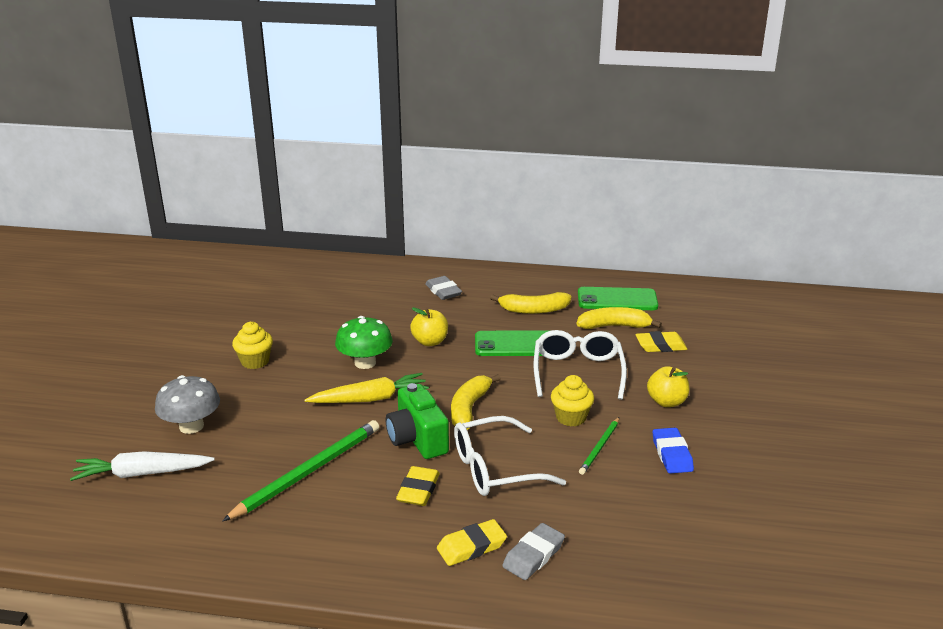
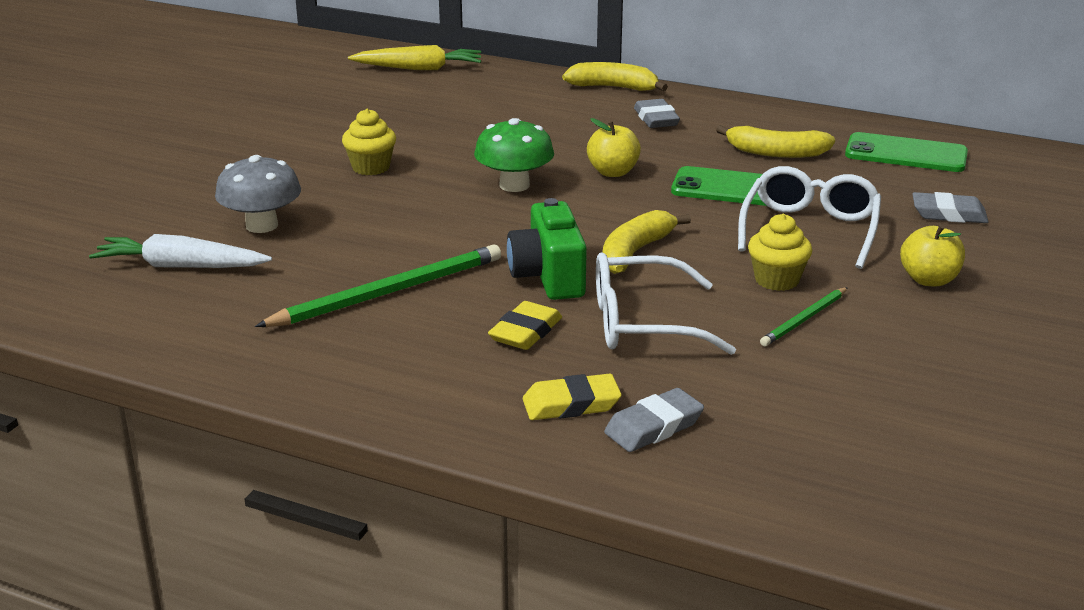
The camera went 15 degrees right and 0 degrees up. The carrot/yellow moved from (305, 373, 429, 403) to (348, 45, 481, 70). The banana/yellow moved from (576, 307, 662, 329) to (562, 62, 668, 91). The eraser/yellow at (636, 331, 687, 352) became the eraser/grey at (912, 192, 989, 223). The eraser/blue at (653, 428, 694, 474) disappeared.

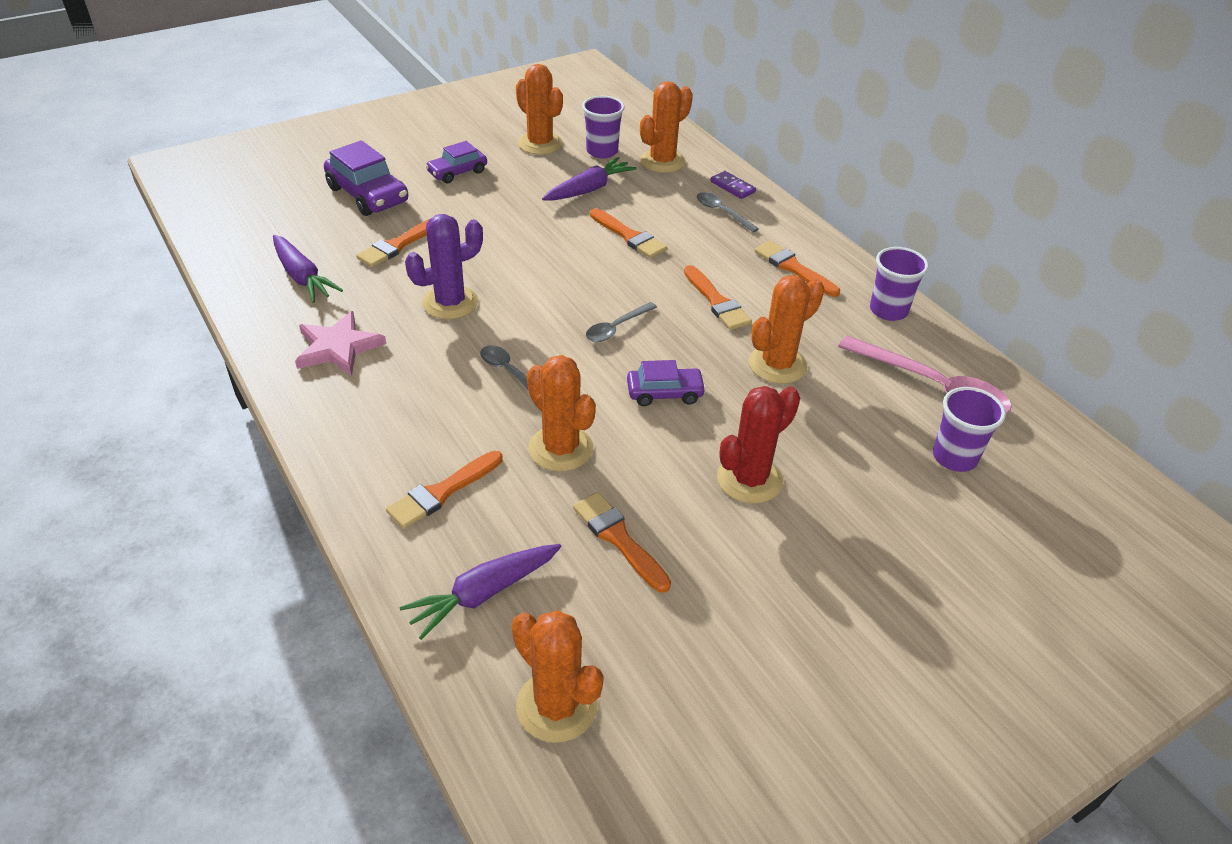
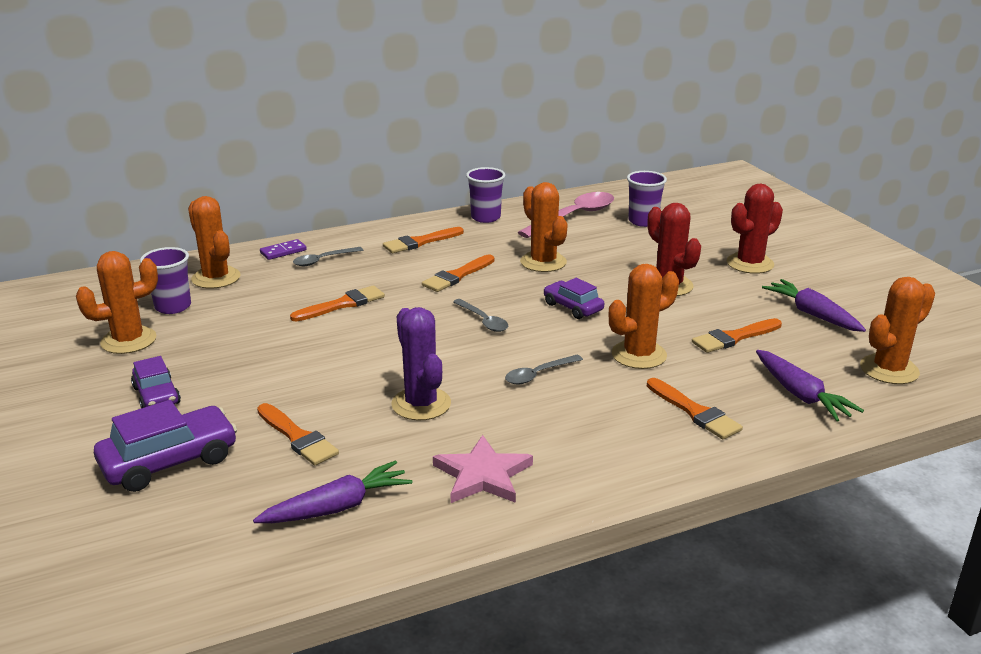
The camera went 80 degrees left and 15 degrees down. The carrot/purple moved from (542, 157, 637, 200) to (762, 279, 866, 332). The car/purple at (627, 360, 706, 406) turned 45 degrees counterclockwise. The brush/orange at (684, 265, 752, 330) turned 150 degrees clockwise. The cactus/red at (727, 184, 783, 274) appeared.

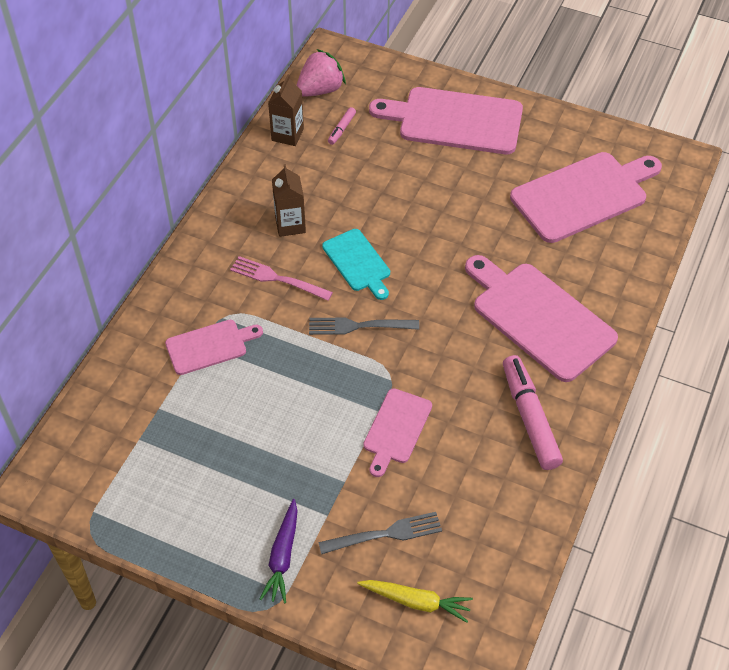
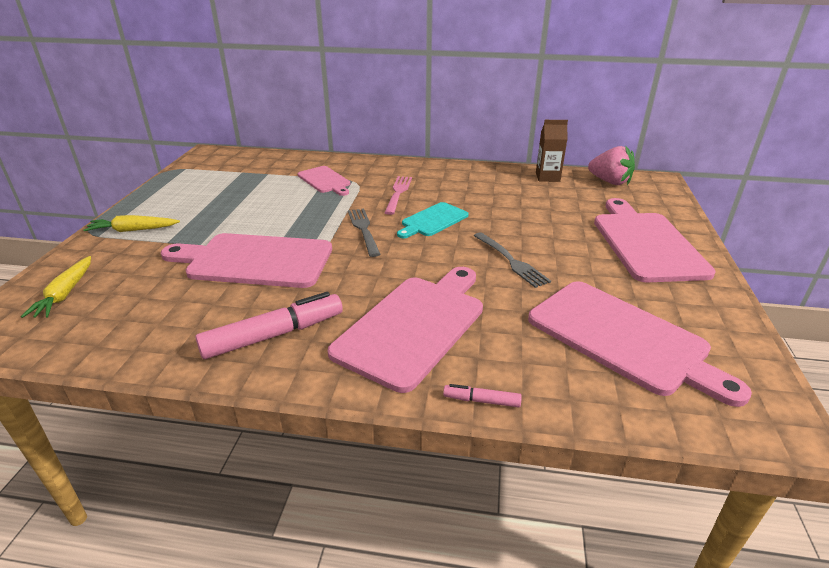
The camera went 75 degrees right and 20 degrees down. The carrot/purple at (260, 499, 298, 603) became the carrot/yellow at (83, 215, 180, 232). The carton/brown at (272, 164, 306, 237) disappeared. The fork/grey moved from (318, 512, 442, 554) to (474, 232, 551, 288). The marker/pink moved from (328, 107, 356, 145) to (443, 384, 522, 408). The cutting board/pink at (363, 388, 432, 477) changed to 1.81 times the size.

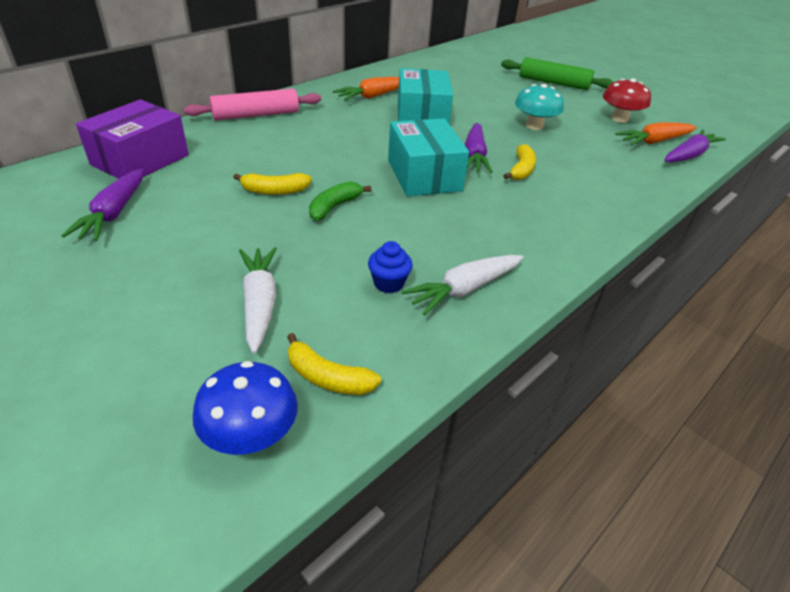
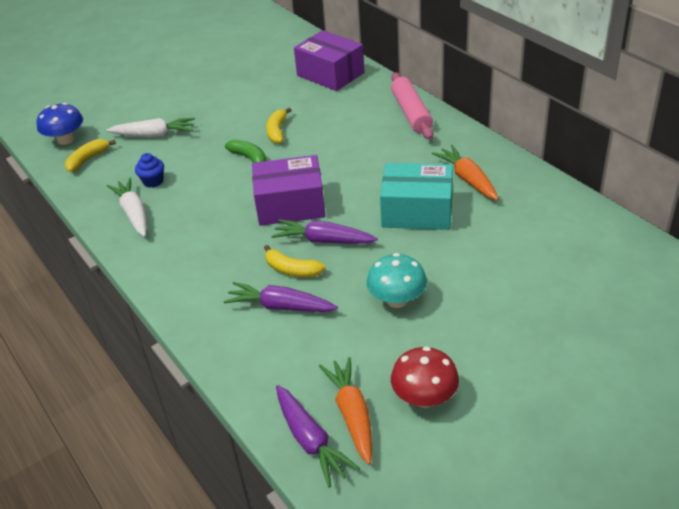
The camera went 105 degrees right and 0 degrees up. The carrot/purple moved from (61, 169, 144, 241) to (224, 282, 338, 312). The box/turquoise at (388, 118, 469, 196) became the box/purple at (252, 155, 325, 226). The rolling pin/green at (501, 57, 613, 90) disappeared.

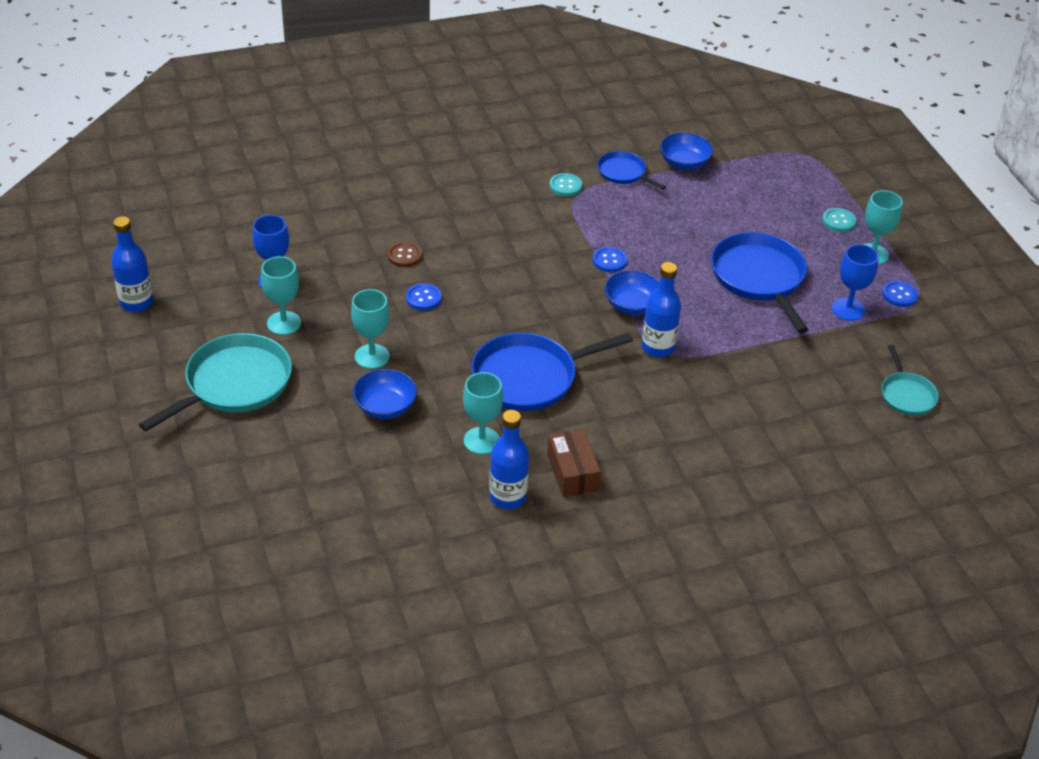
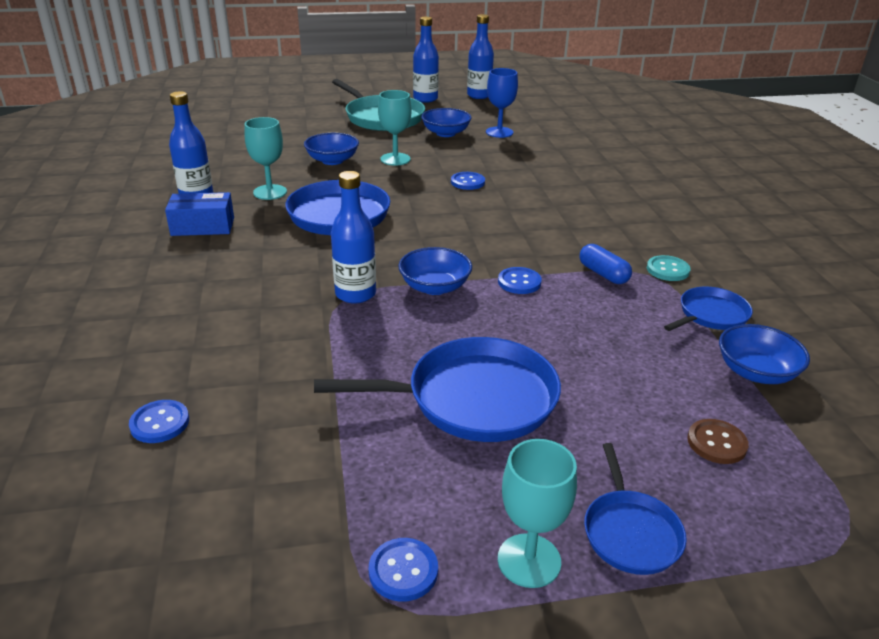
The camera went 100 degrees right and 10 degrees down. The goblet/turquoise at (261, 256, 301, 335) was replaced by the bowl/blue at (421, 108, 472, 137). The button/brown moved from (388, 241, 422, 267) to (687, 419, 749, 464). The box/brown at (547, 429, 601, 497) became the box/blue at (165, 192, 234, 236). The button/turquoise at (822, 208, 856, 232) was replaced by the pan/blue at (584, 443, 687, 575). The goblet/blue at (832, 244, 879, 321) disappeared. The pan/turquoise at (881, 345, 939, 416) disappeared. The button/blue at (129, 400, 189, 443) appeared. The bottle/blue at (413, 17, 439, 103) appeared. The capsule/blue at (580, 244, 632, 284) appeared.

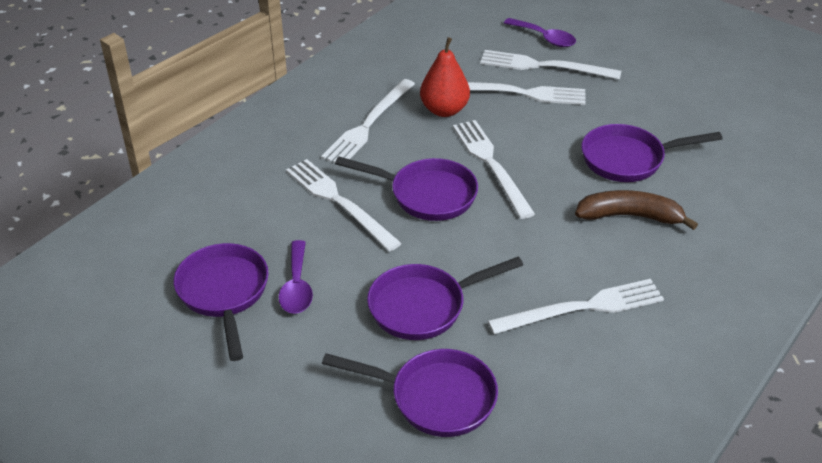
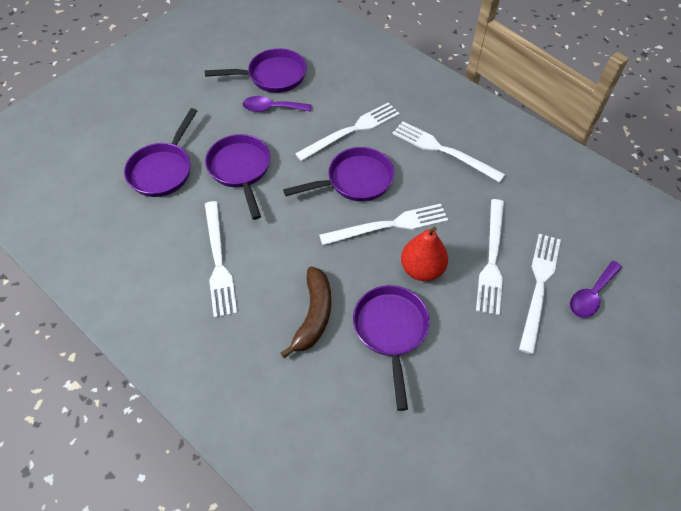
The camera went 95 degrees right and 15 degrees up. The pan/purple at (335, 156, 478, 221) turned 135 degrees counterclockwise. The pear/red moved from (420, 37, 470, 117) to (401, 227, 448, 281).

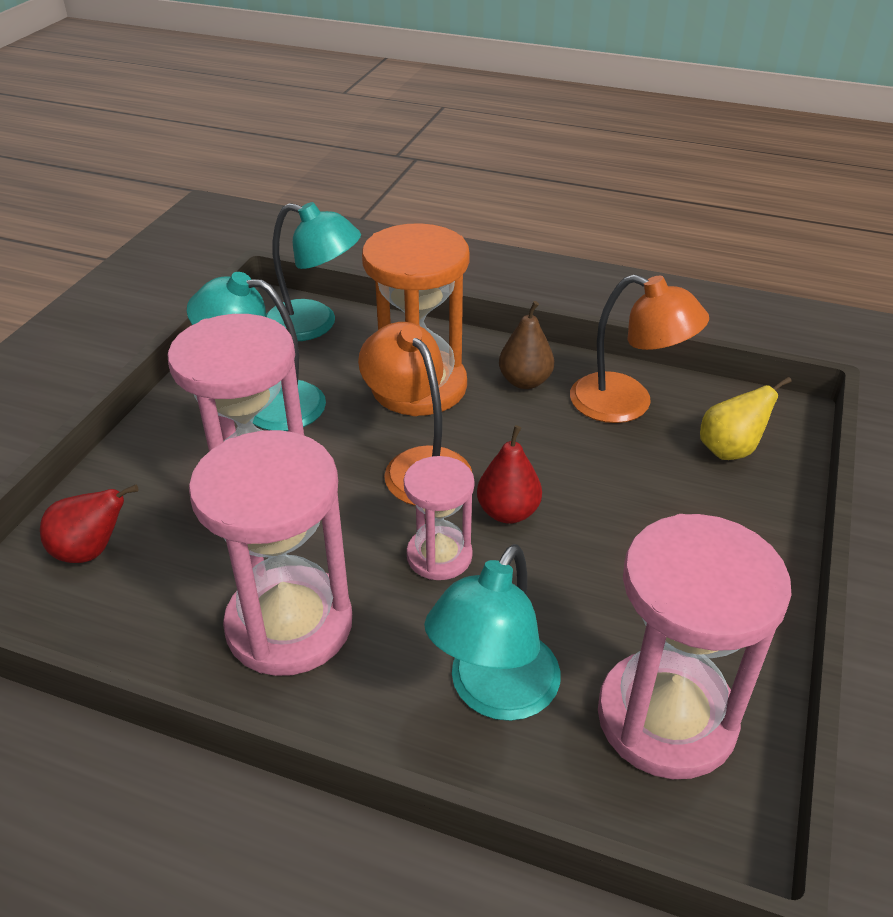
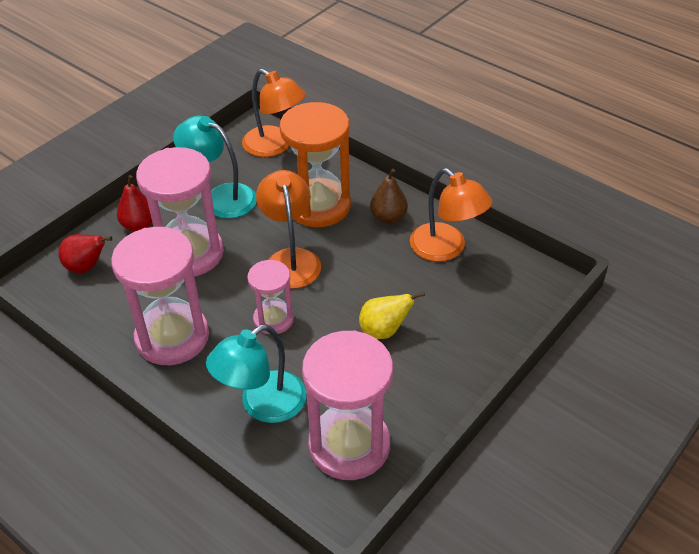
The camera went 20 degrees right and 5 degrees up. The lamp/turquoise at (266, 202, 361, 341) became the lamp/orange at (242, 69, 306, 157). The pear/red moved from (477, 425, 542, 524) to (117, 175, 152, 232). The pear/yellow moved from (700, 377, 791, 460) to (359, 292, 425, 339).

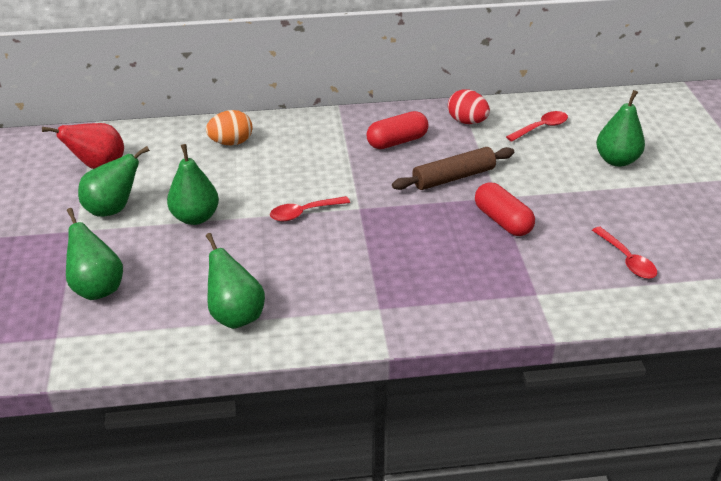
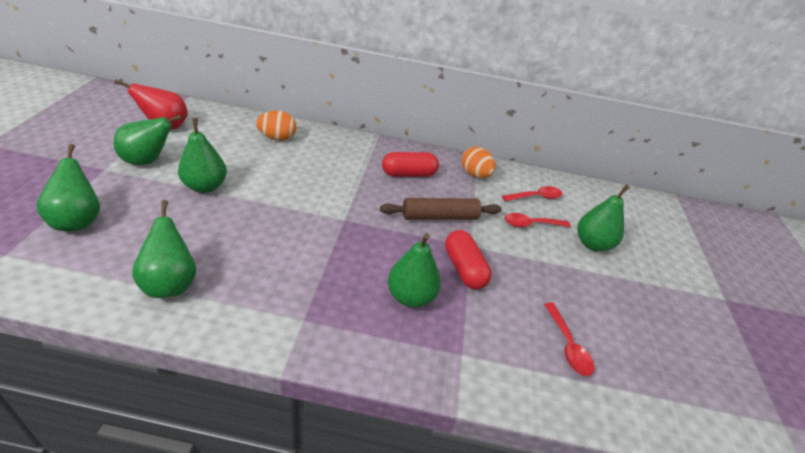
The camera went 10 degrees right and 0 degrees up. The spoon/red moved from (270, 196, 350, 221) to (504, 213, 571, 228). The egg/red at (448, 89, 490, 124) became the egg/orange at (462, 147, 496, 178). The pear/green at (388, 233, 441, 308) appeared.

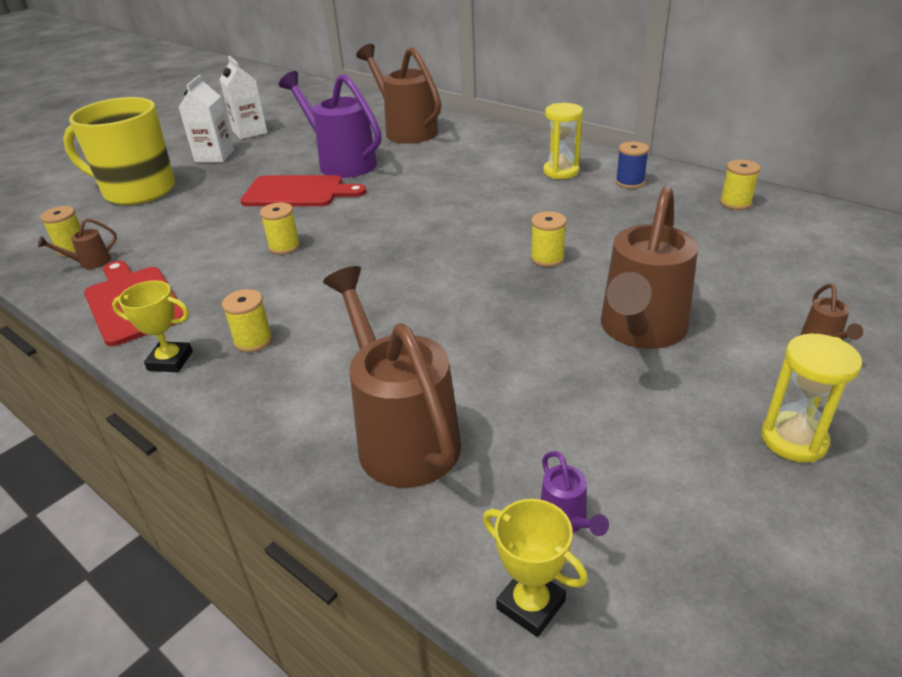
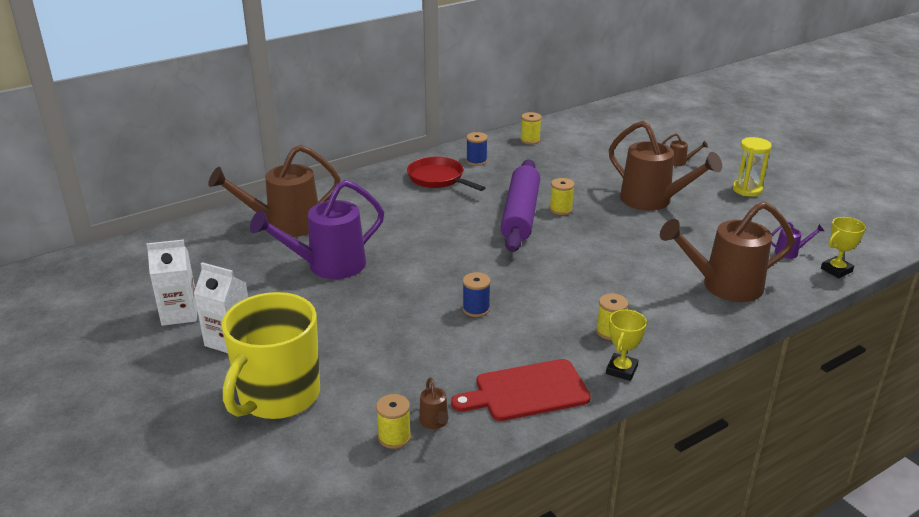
The camera went 75 degrees left and 5 degrees down. The cutting board/red at (241, 175, 366, 206) disappeared. The spool/yellow at (260, 202, 300, 254) became the spool/blue at (463, 272, 491, 317). The hourglass/yellow at (543, 103, 583, 179) was replaced by the pan/red at (407, 157, 485, 191). The rolling pin/purple at (500, 159, 540, 252) appeared.

